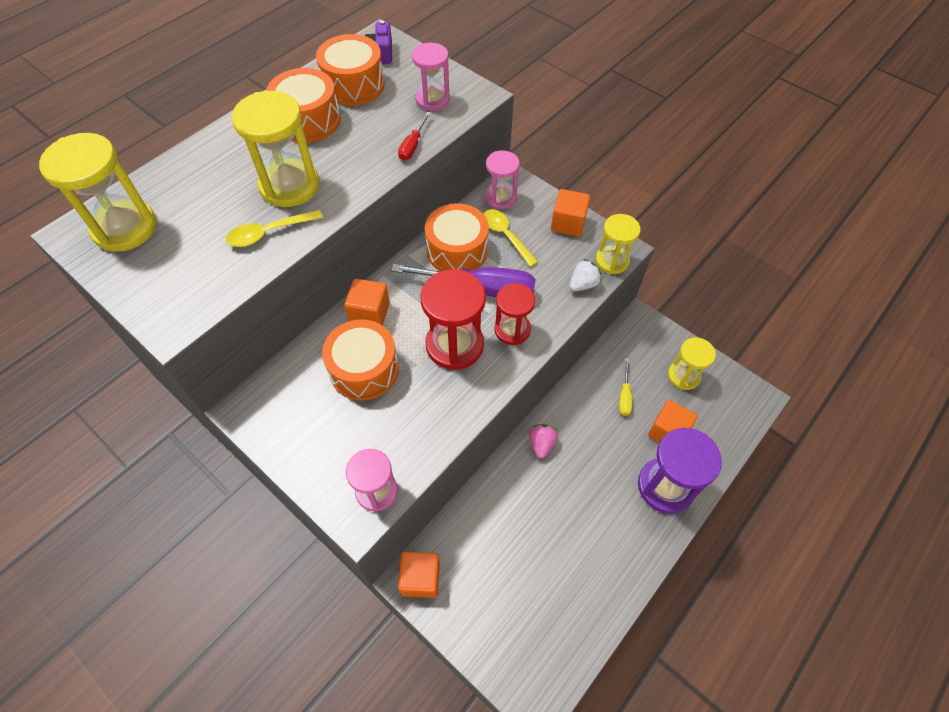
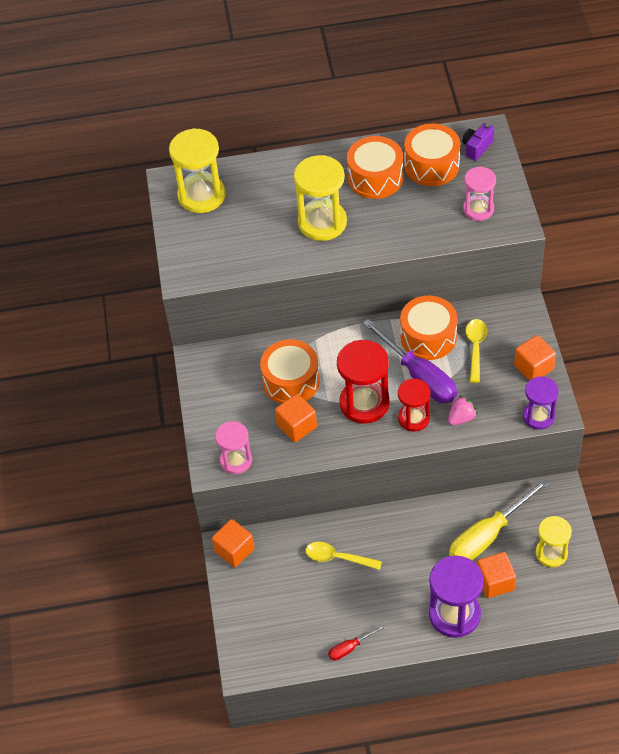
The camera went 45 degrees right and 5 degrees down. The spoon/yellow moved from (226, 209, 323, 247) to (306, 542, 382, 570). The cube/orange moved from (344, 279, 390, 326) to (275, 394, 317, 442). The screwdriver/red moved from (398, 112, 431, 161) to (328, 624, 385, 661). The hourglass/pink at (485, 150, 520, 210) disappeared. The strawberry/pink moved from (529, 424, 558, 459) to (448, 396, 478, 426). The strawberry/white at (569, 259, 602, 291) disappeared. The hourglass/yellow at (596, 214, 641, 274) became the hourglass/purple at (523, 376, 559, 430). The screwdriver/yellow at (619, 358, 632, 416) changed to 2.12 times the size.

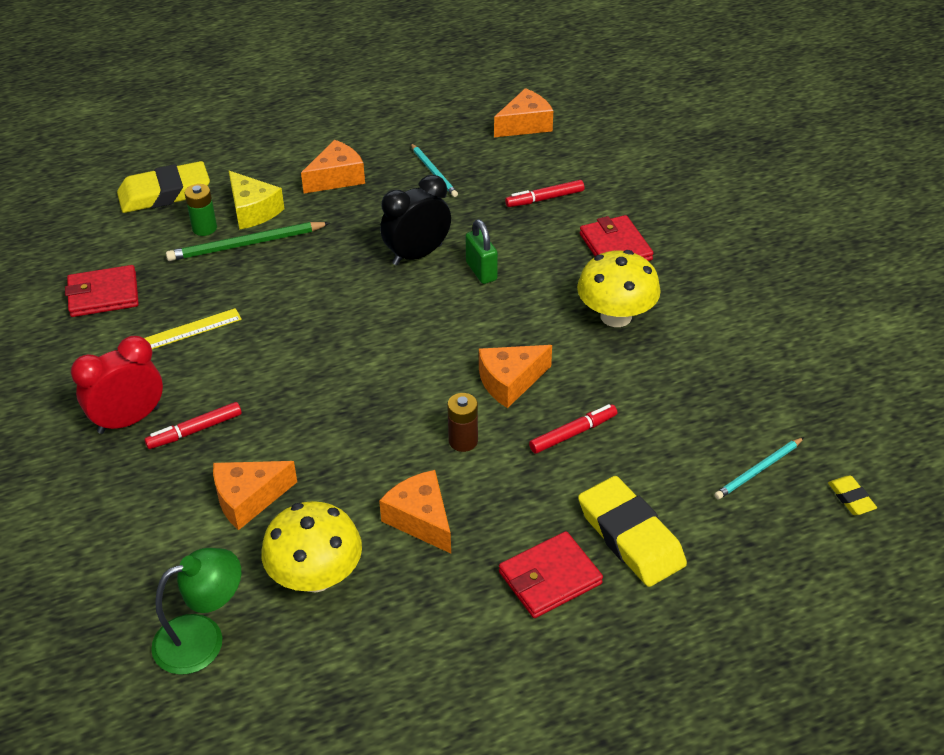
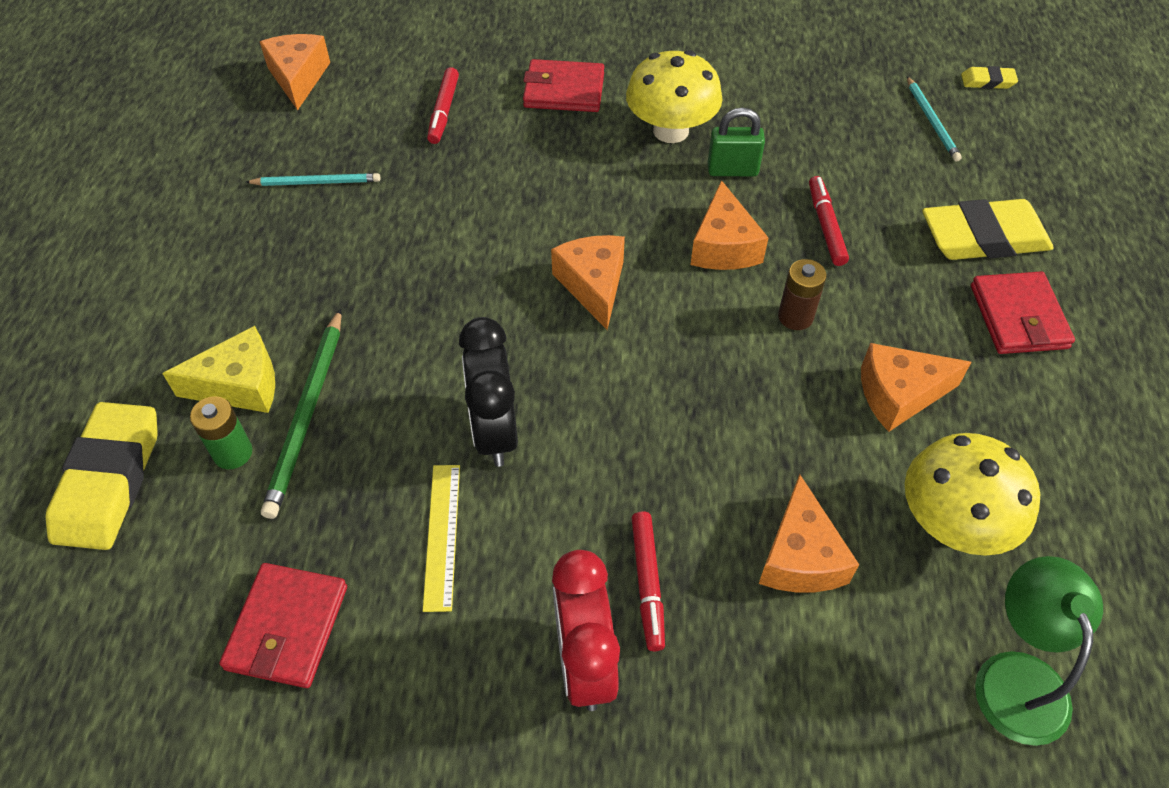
The camera went 65 degrees left and 10 degrees up. The cheese/orange moved from (301, 140, 365, 193) to (551, 235, 625, 330). The clock/black moved from (380, 175, 451, 266) to (459, 317, 518, 467). The padlock/green moved from (466, 219, 498, 284) to (708, 108, 765, 176).

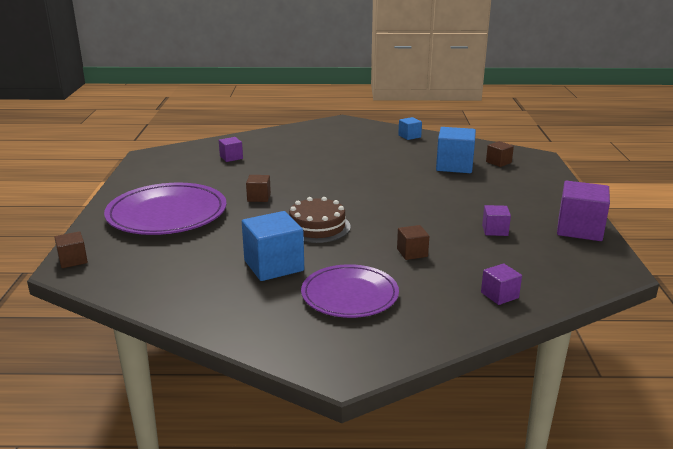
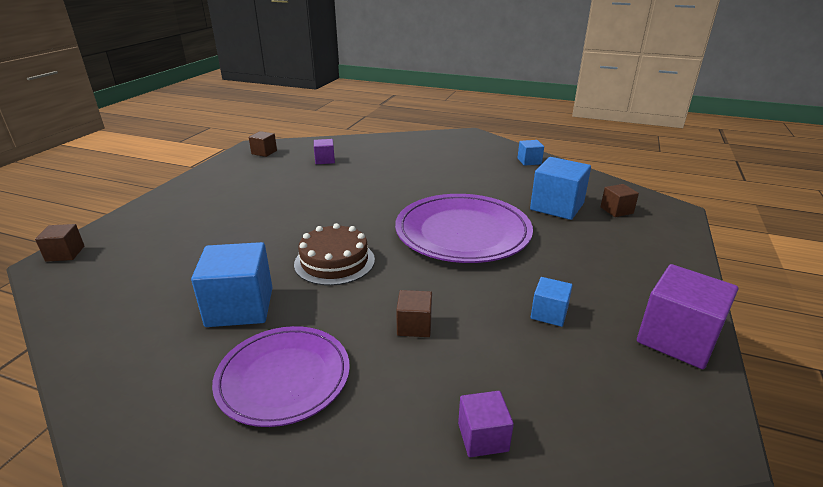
The camera went 20 degrees right and 5 degrees up. The plate/purple moved from (104, 183, 227, 235) to (395, 194, 533, 263). The cube/brown moved from (246, 175, 271, 202) to (249, 131, 277, 157). The cube/purple at (482, 205, 511, 236) became the cube/blue at (531, 277, 573, 327).

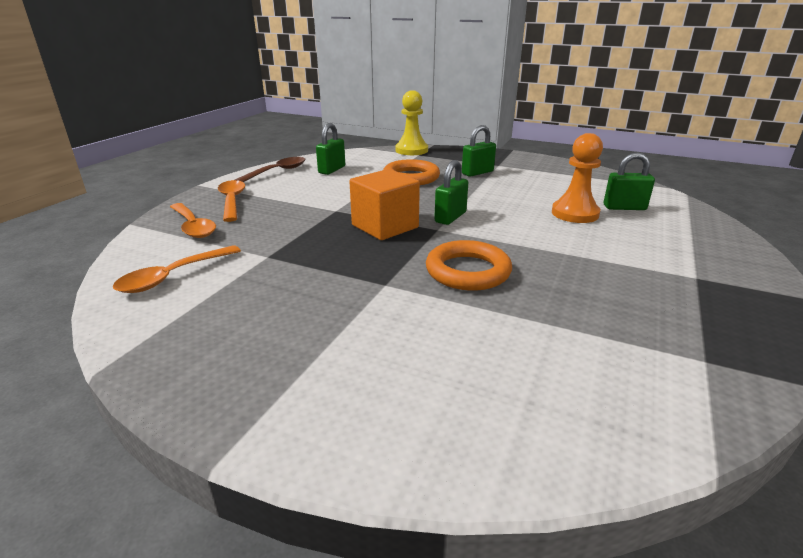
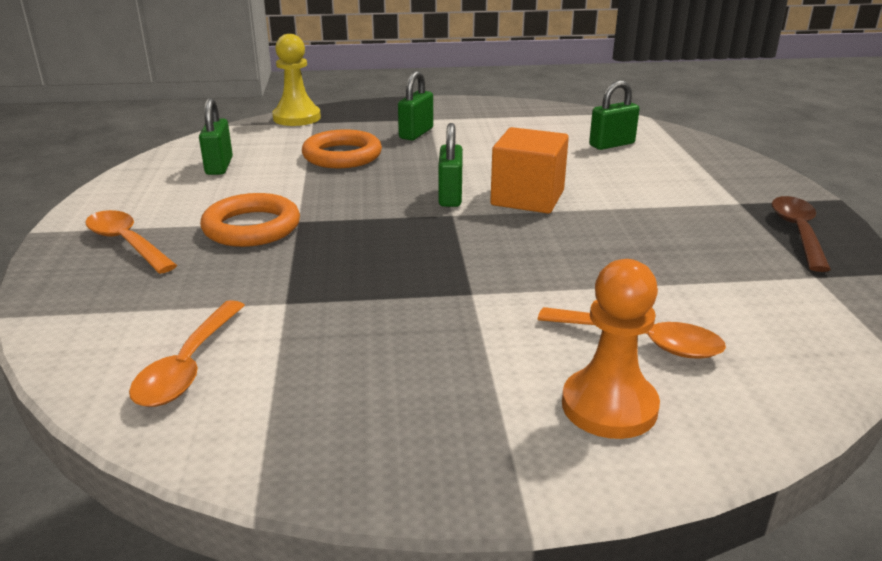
The camera went 30 degrees left and 0 degrees up. The spoon/orange moved from (170, 203, 216, 238) to (537, 307, 726, 359). The spoon/brown moved from (235, 157, 306, 182) to (771, 196, 831, 272). The cube/orange moved from (349, 169, 420, 240) to (490, 127, 569, 214). The ring/orange moved from (426, 240, 512, 291) to (200, 193, 300, 247). The pawn/orange moved from (552, 133, 603, 223) to (562, 259, 660, 439).

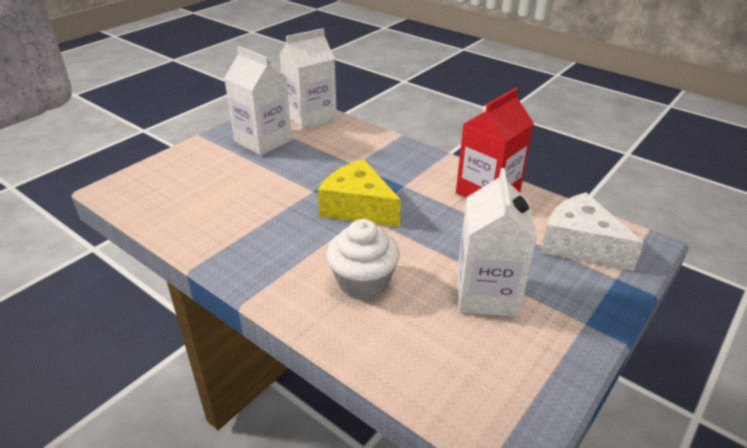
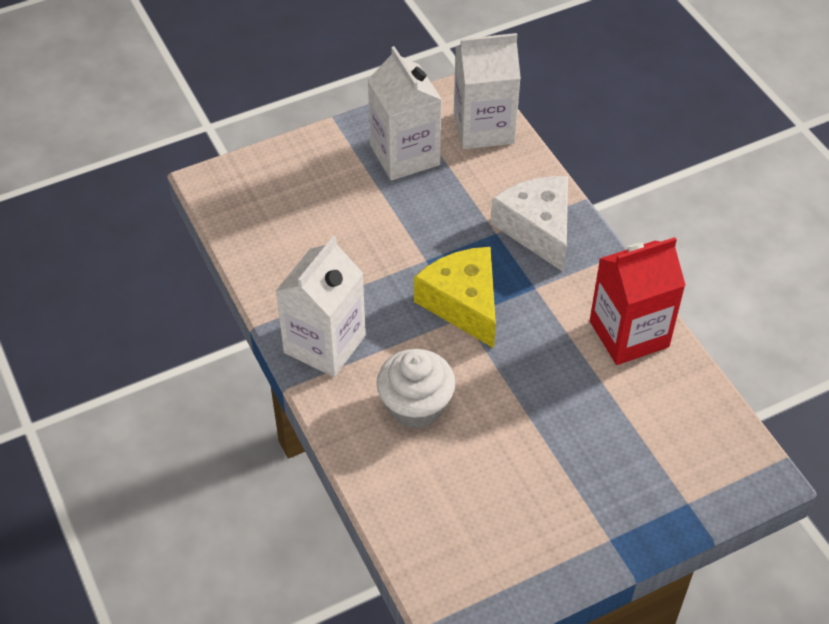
The camera went 25 degrees right and 15 degrees up. The carton/white moved from (457, 168, 537, 317) to (275, 236, 366, 377). The cheese/white moved from (541, 192, 644, 271) to (491, 176, 568, 272).

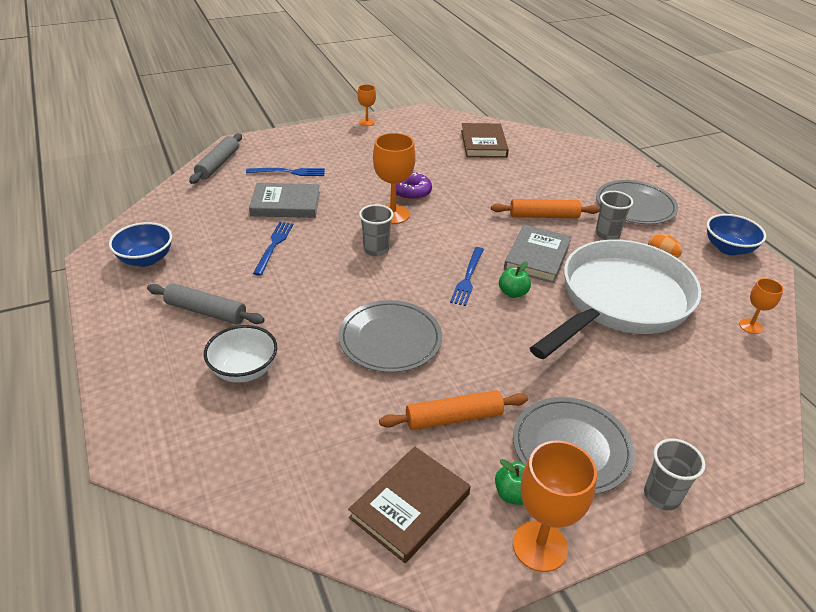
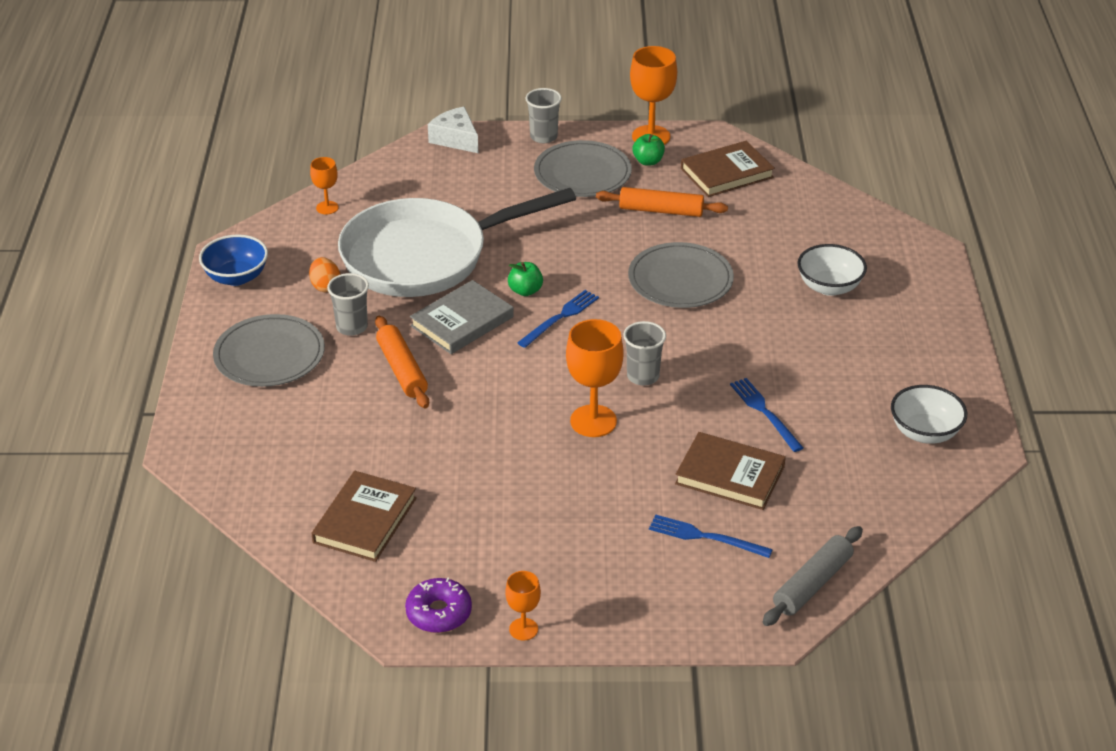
The camera went 155 degrees left and 0 degrees up. The bowl/blue at (109, 222, 172, 267) became the bowl/white at (891, 385, 967, 444). The rolling pin/grey at (147, 283, 265, 324) disappeared. The book/grey at (249, 183, 320, 218) became the book/brown at (675, 432, 786, 510). The fork/blue at (253, 222, 293, 276) turned 120 degrees clockwise. The donut/purple moved from (396, 172, 432, 200) to (405, 577, 472, 633). The rolling pin/orange at (491, 199, 600, 218) turned 45 degrees clockwise. The cheese/white at (428, 107, 478, 153) appeared.

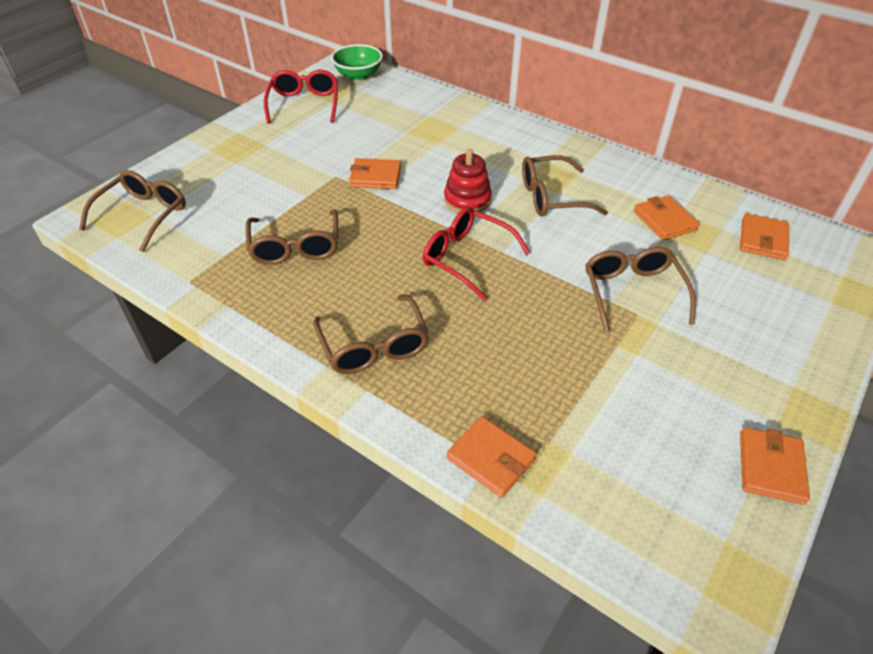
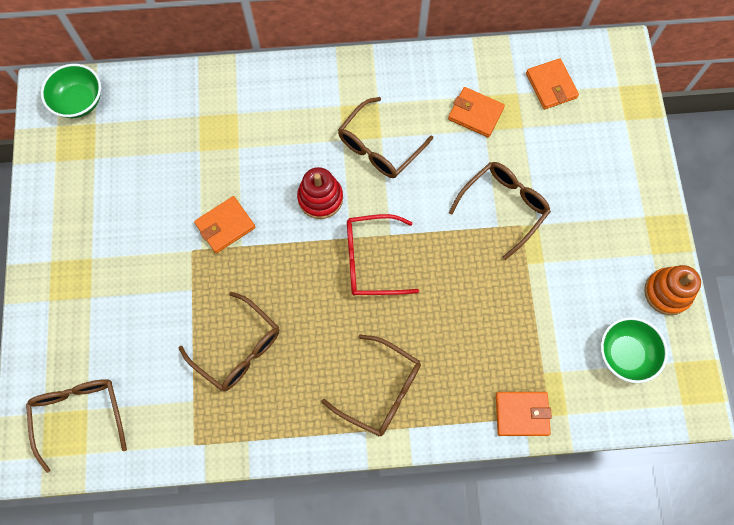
The camera went 40 degrees left and 25 degrees up. The glasses/red at (264, 70, 338, 124) disappeared. The glasses/brown at (586, 247, 696, 333) turned 90 degrees clockwise. The wallet/orange at (740, 427, 810, 505) was replaced by the stacking toy/orange at (644, 265, 701, 315). The bowl/green at (601, 317, 668, 383) appeared.

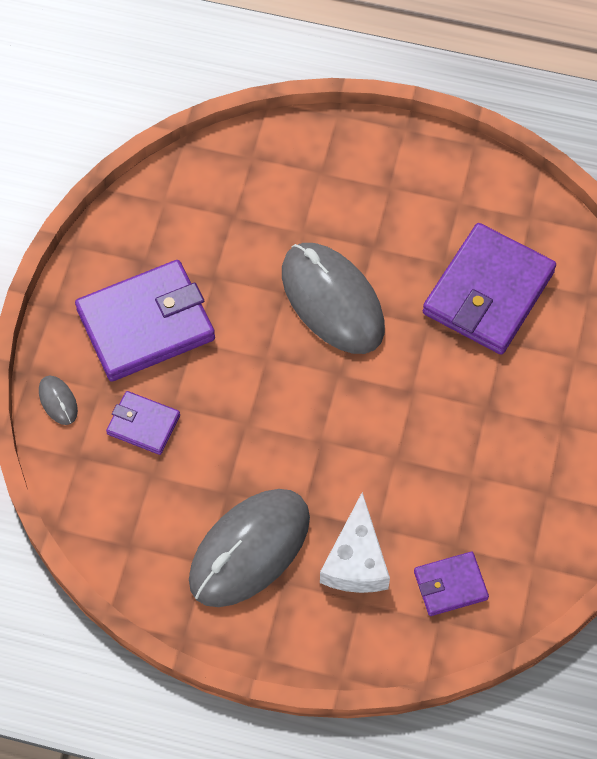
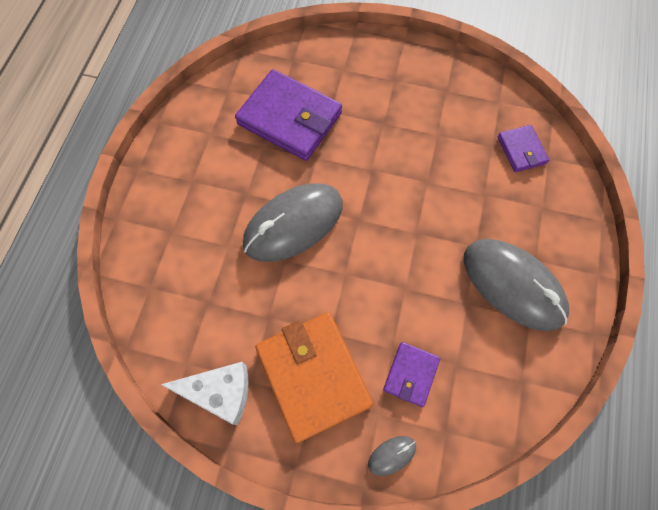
The camera went 90 degrees left and 5 degrees up. The wallet/purple at (75, 260, 215, 382) became the wallet/orange at (255, 312, 373, 443). The cheese/white moved from (320, 492, 390, 593) to (161, 362, 248, 425).

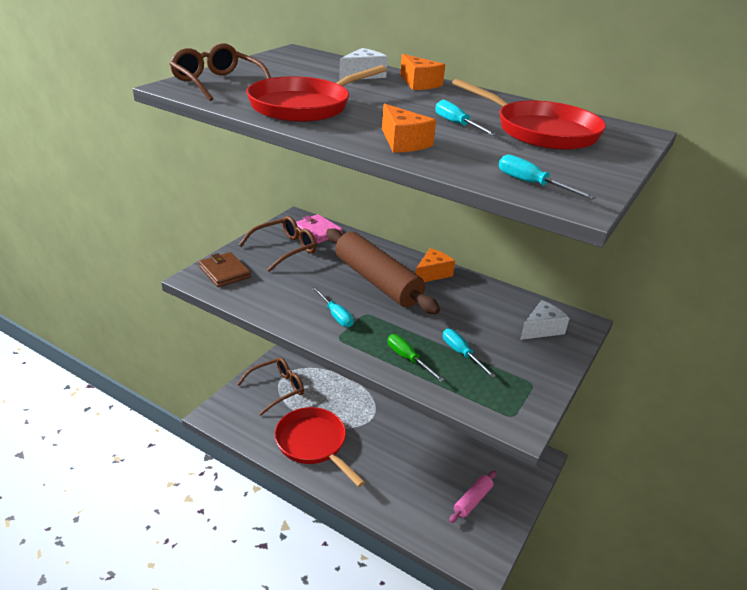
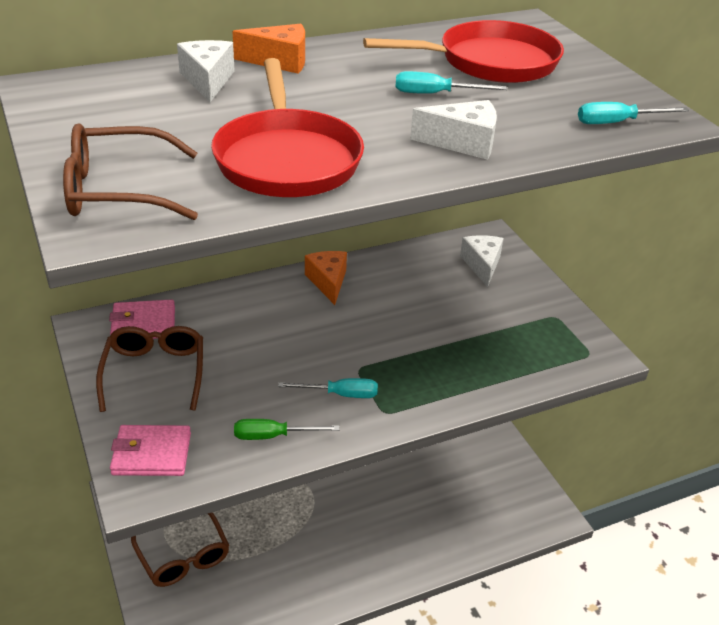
The camera went 55 degrees left and 5 degrees up. The wallet/brown at (199, 252, 251, 287) became the wallet/pink at (110, 425, 191, 476). The glasses/brown at (237, 357, 304, 416) turned 150 degrees clockwise. The pan/red at (275, 407, 365, 487) disappeared. The rolling pin/brown at (326, 228, 440, 314) disappeared. The cheese/orange at (382, 103, 436, 153) became the cheese/white at (410, 100, 497, 160). The screwdriver/green moved from (387, 334, 444, 382) to (234, 419, 340, 440). The screwdriver/turquoise at (443, 329, 496, 378) disappeared. The rolling pin/pink at (449, 470, 497, 523) disappeared.

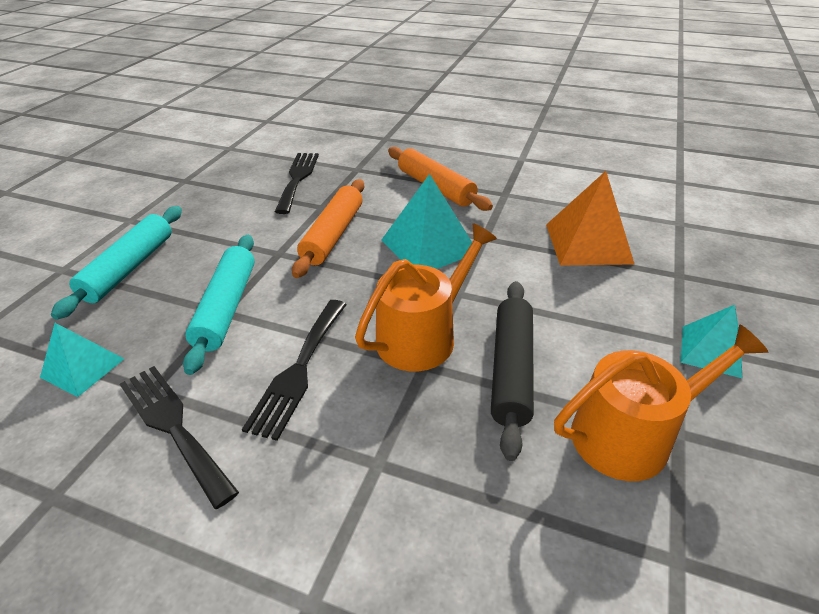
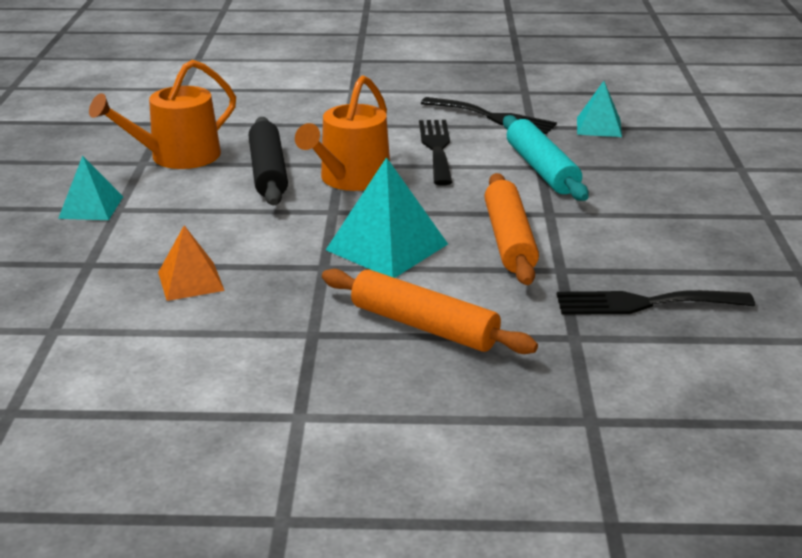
The camera went 160 degrees right and 10 degrees down. The rolling pin/turquoise at (51, 206, 182, 320) disappeared. The fork/black at (275, 153, 319, 214) turned 105 degrees clockwise. The pyramid/orange at (546, 171, 634, 266) changed to 0.62 times the size.

